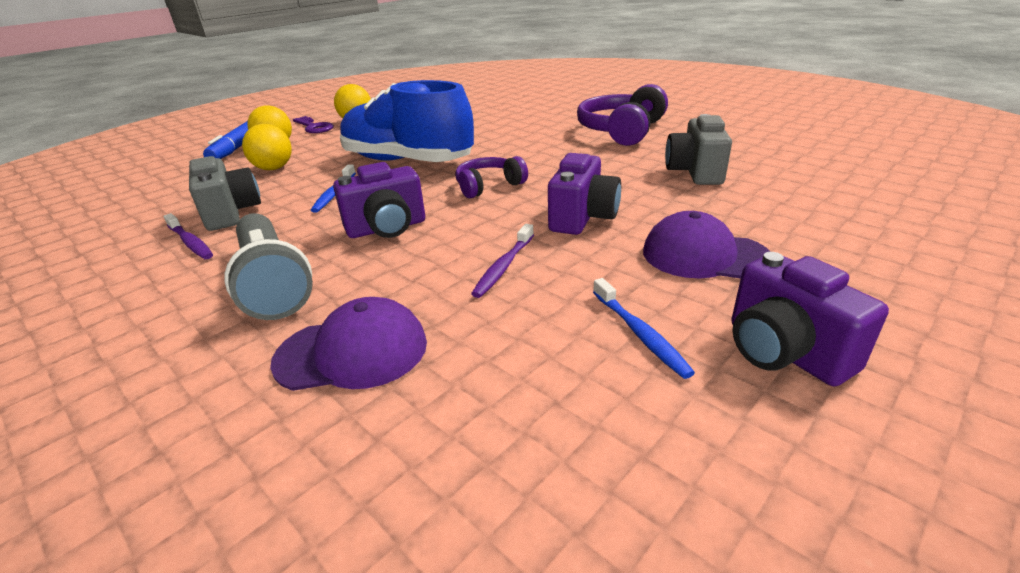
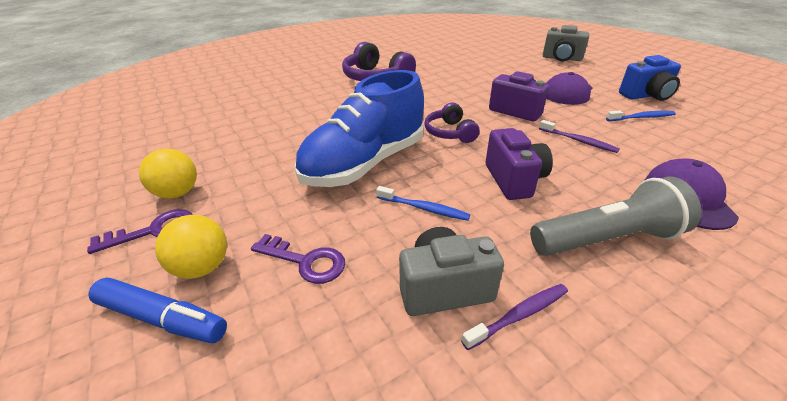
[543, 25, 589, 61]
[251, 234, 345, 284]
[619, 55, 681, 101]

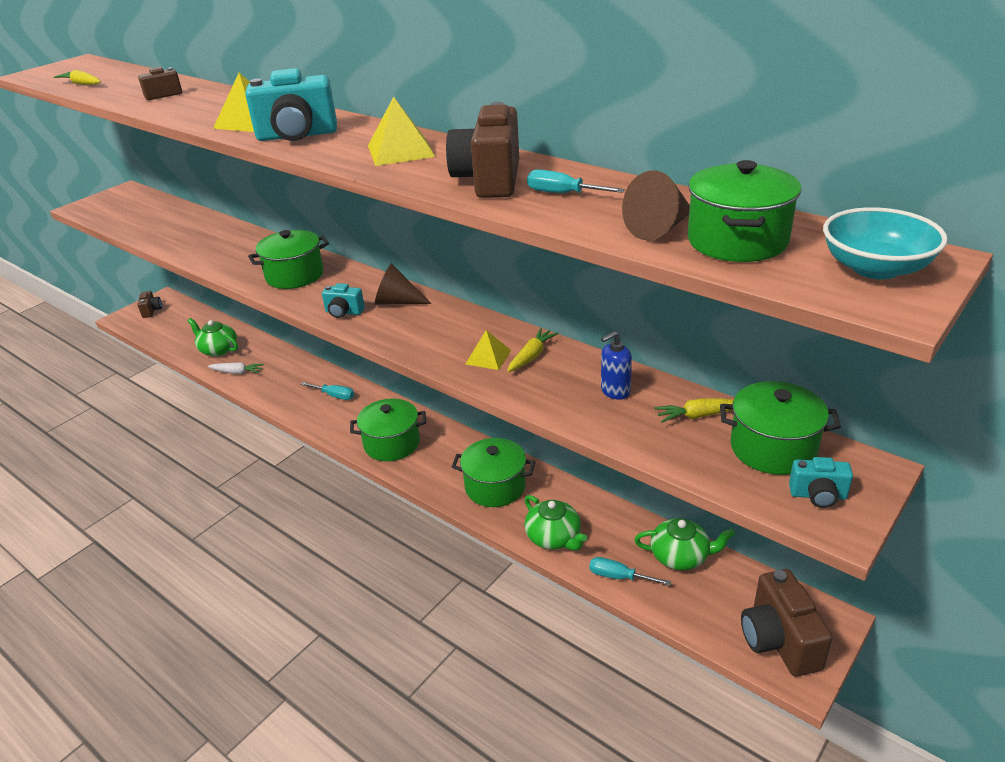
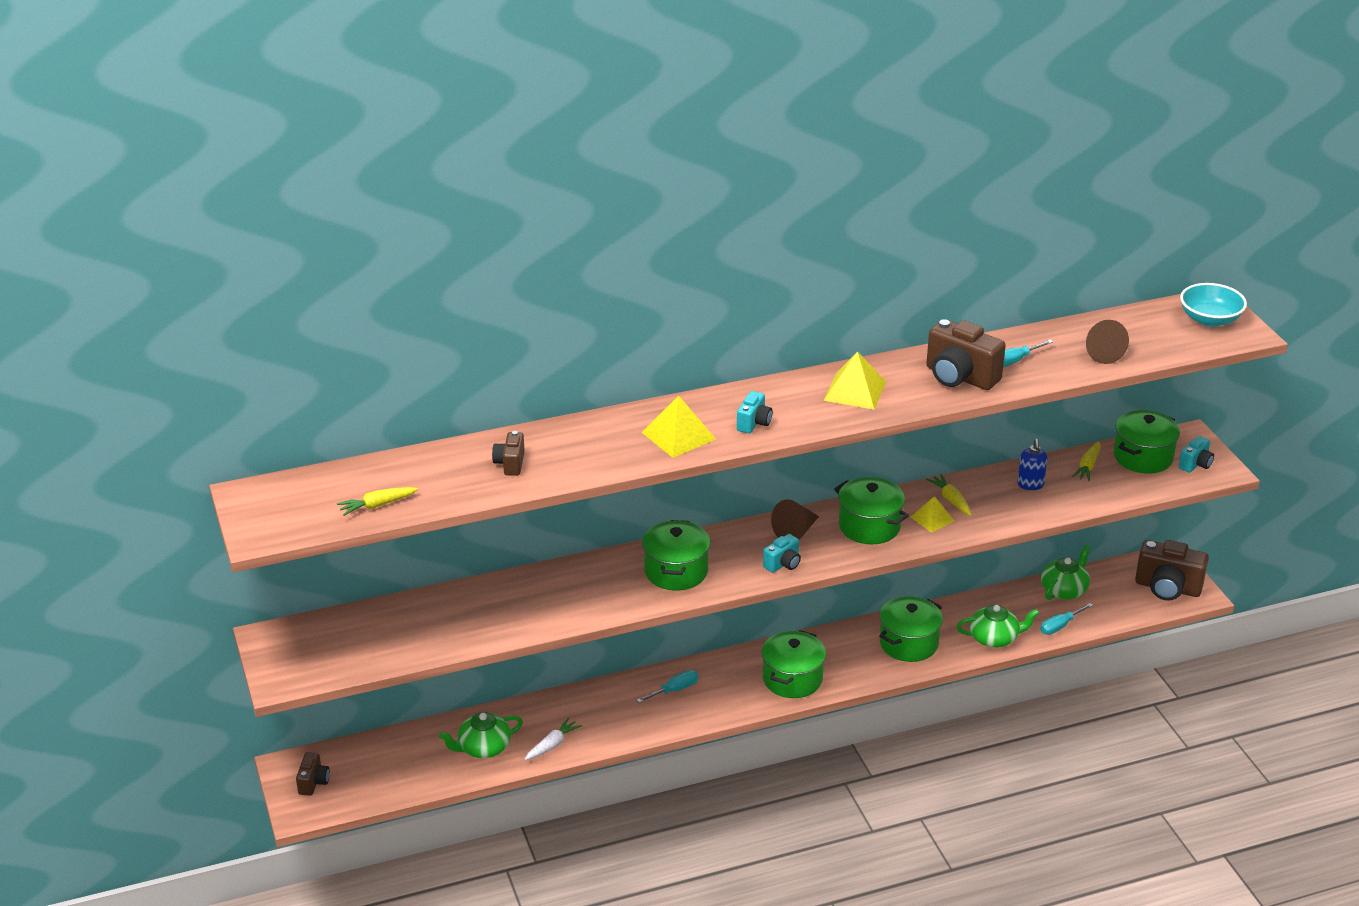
[834, 477, 909, 544]
[296, 752, 330, 796]
[737, 391, 773, 434]

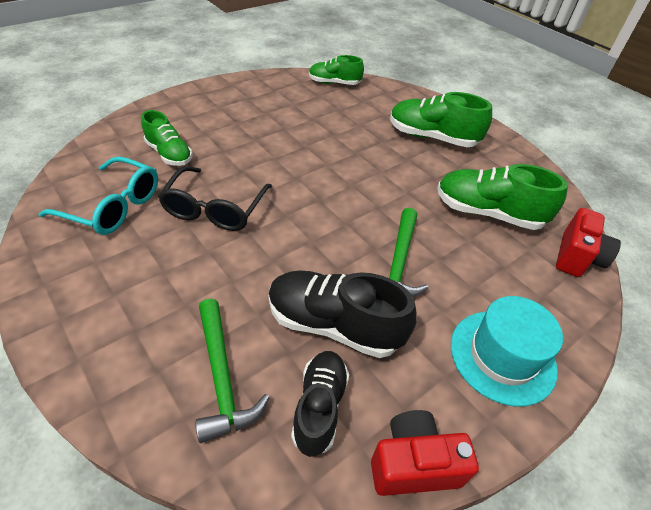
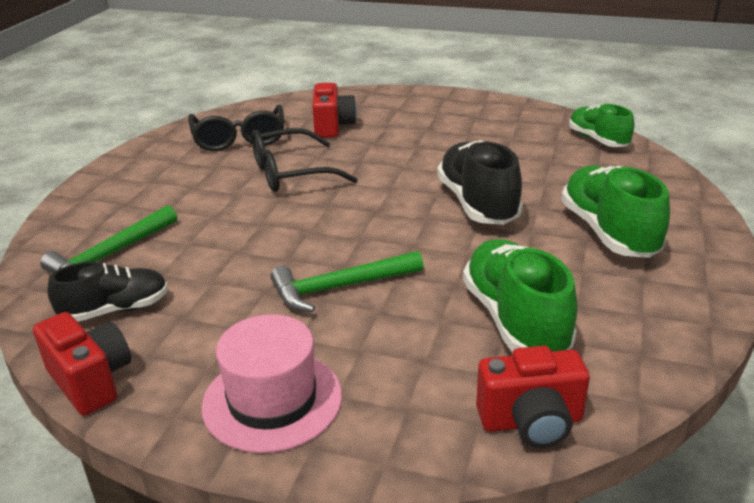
[437, 140, 523, 225]
[312, 83, 357, 138]
[188, 105, 285, 151]
[201, 314, 342, 453]

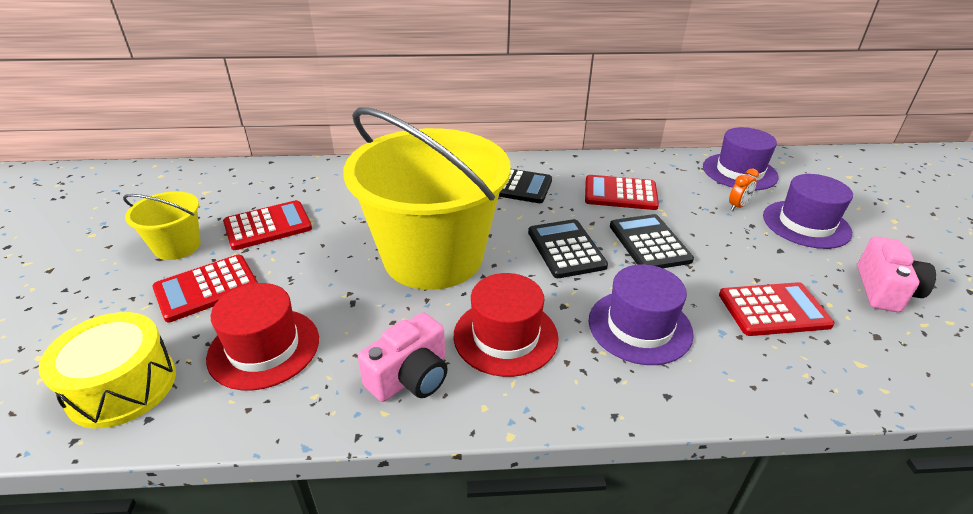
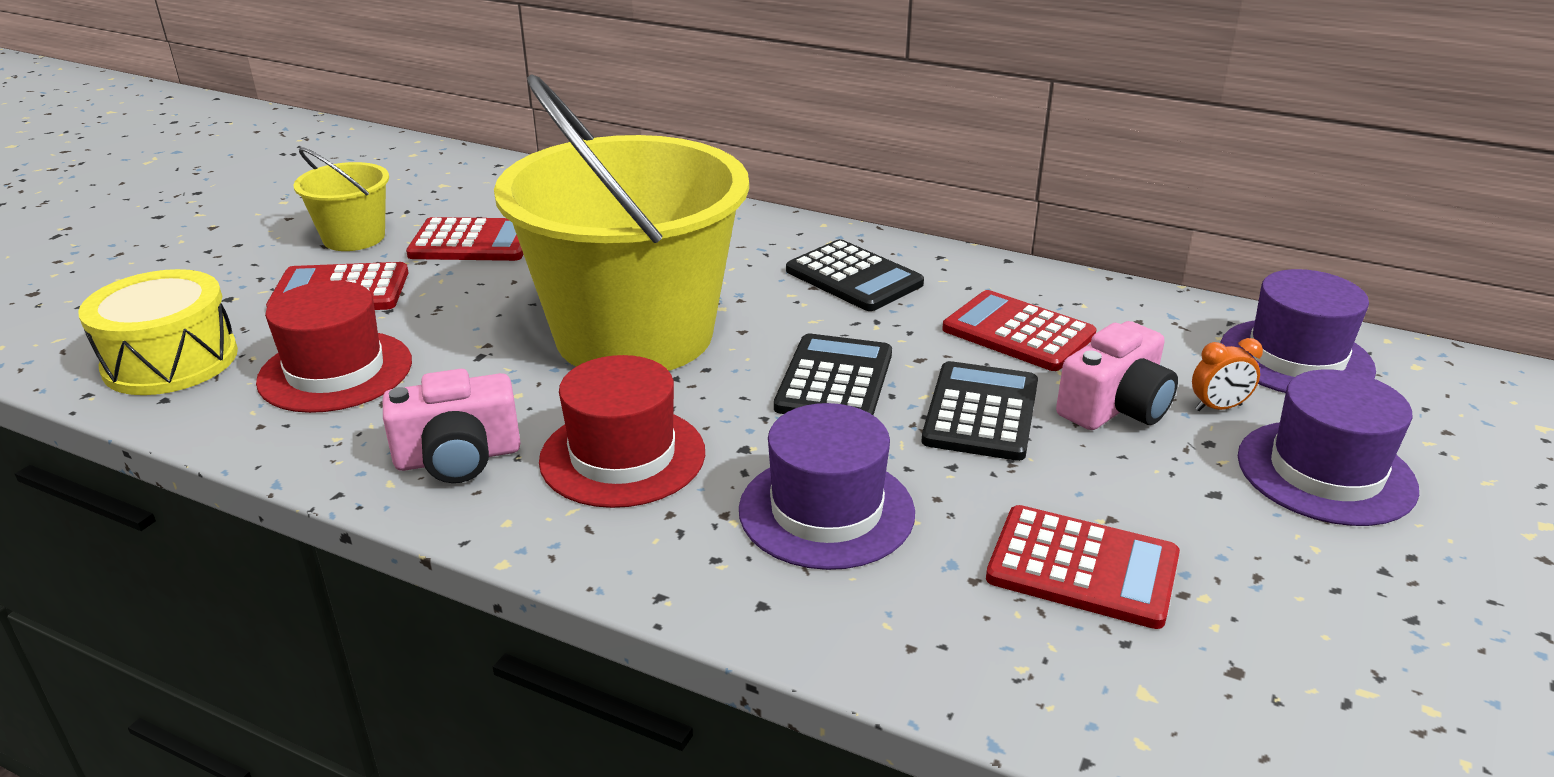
[1056, 321, 1178, 430]

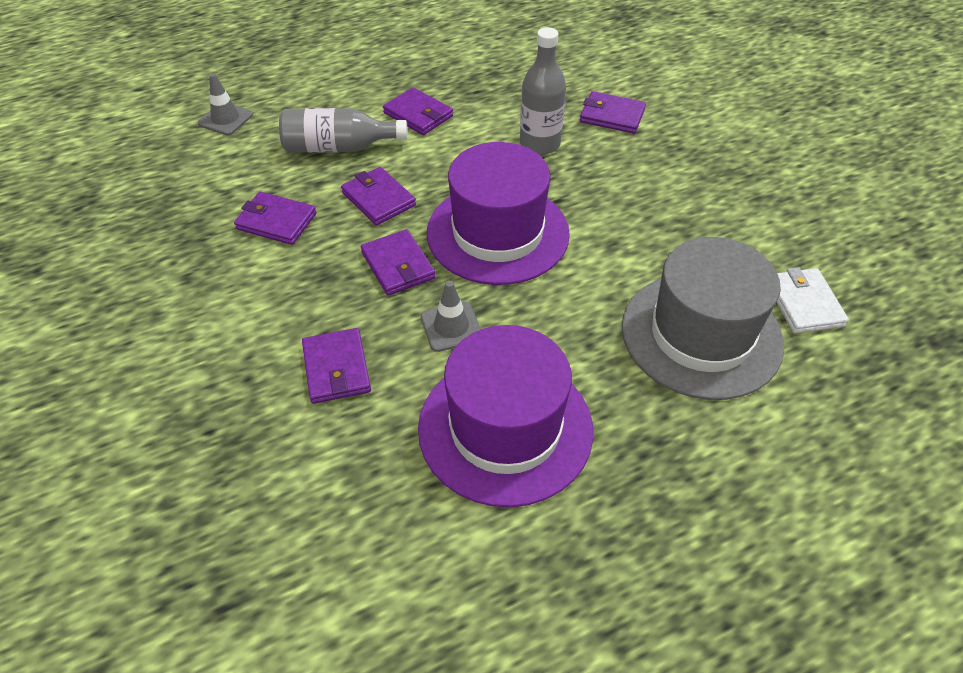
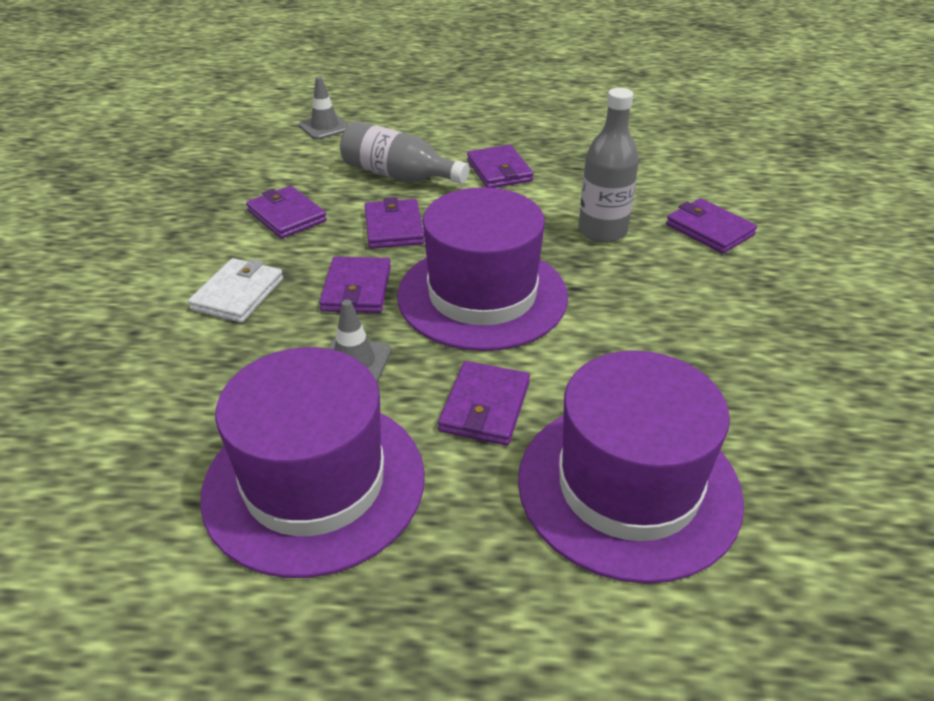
[438, 361, 530, 446]
[188, 258, 283, 323]
[518, 351, 744, 584]

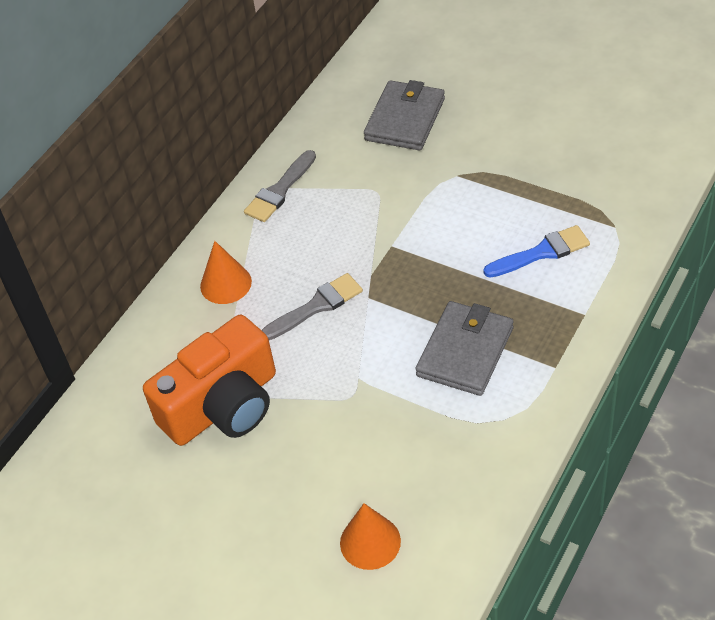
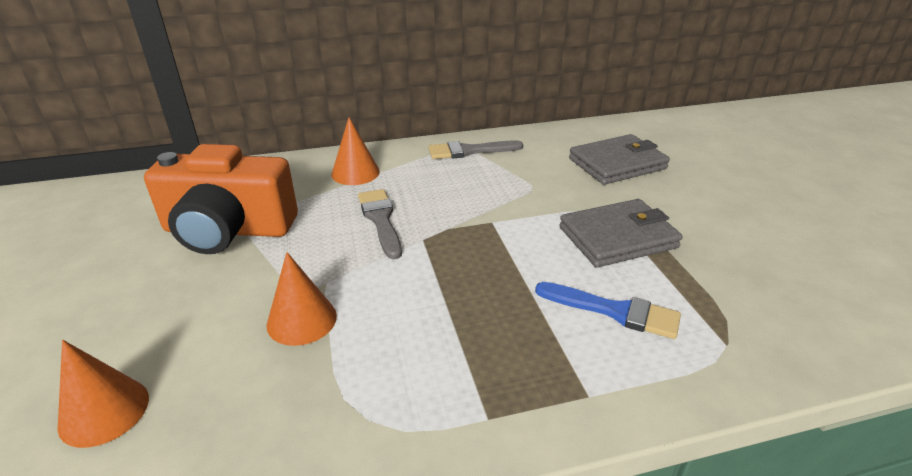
[266, 252, 337, 346]
[559, 199, 683, 267]
[358, 189, 402, 259]

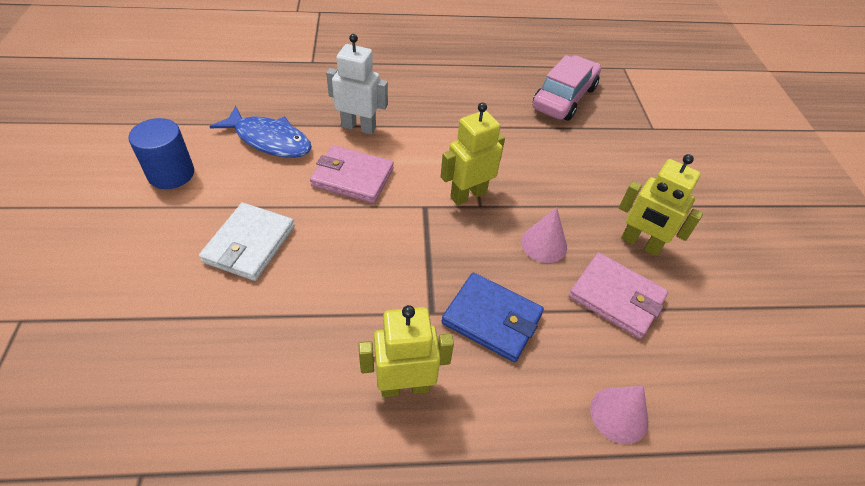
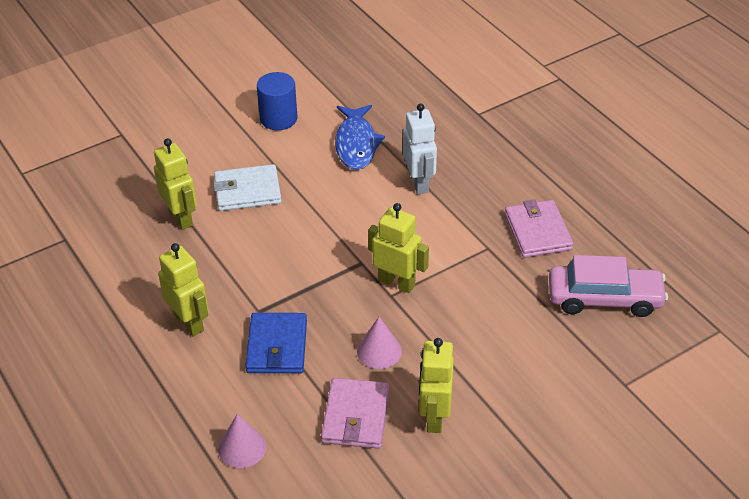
[154, 138, 197, 230]
[505, 199, 573, 258]

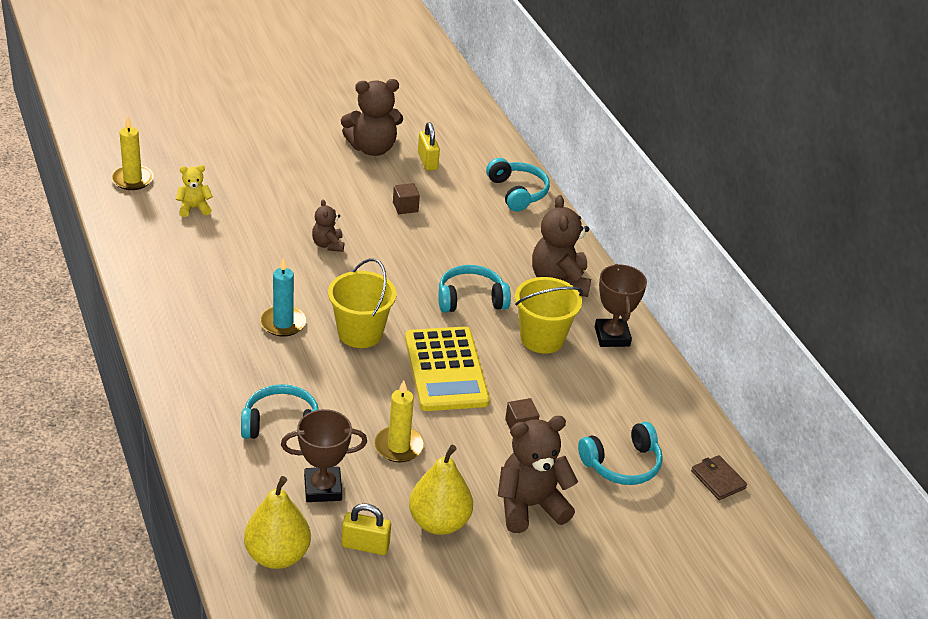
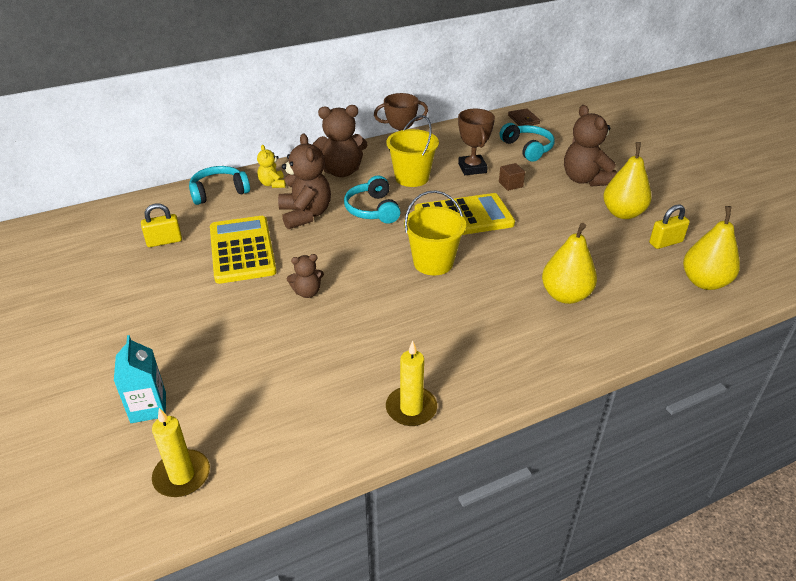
[260, 257, 306, 337] (first image)
[114, 335, 166, 423]
[257, 145, 286, 188]
[458, 108, 495, 175]
[278, 133, 331, 229]
[386, 341, 437, 426]
[542, 223, 597, 304]
[210, 216, 277, 284]
[649, 204, 690, 249]
[508, 108, 540, 126]

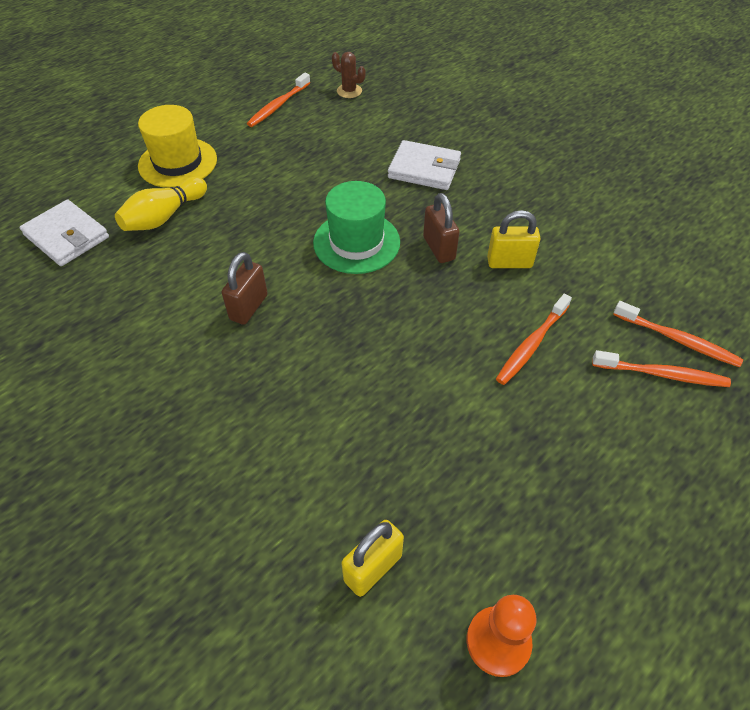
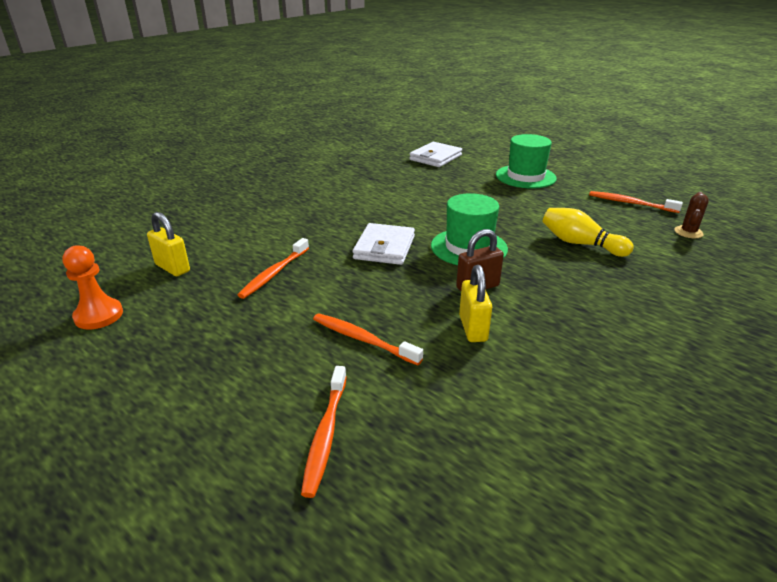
[222, 252, 268, 325] (first image)
[543, 208, 634, 257]
[353, 223, 415, 265]
[238, 238, 309, 299]
[496, 134, 557, 189]

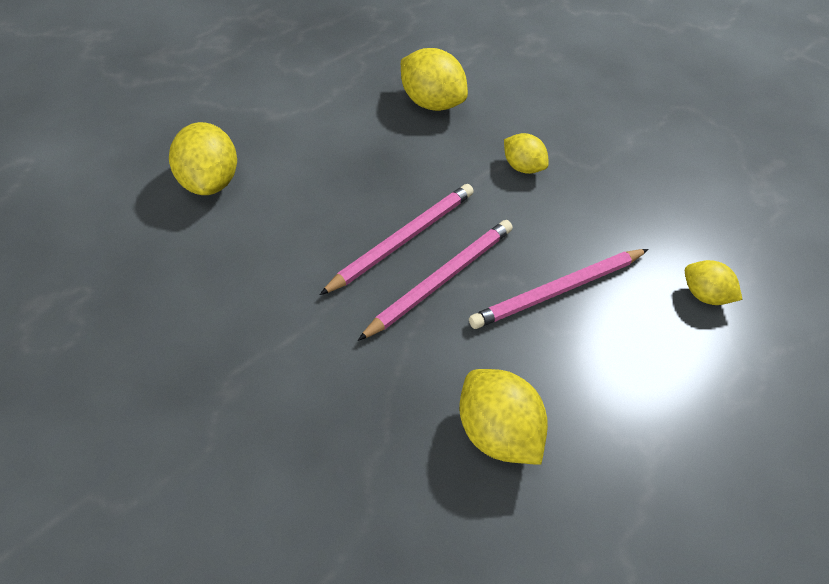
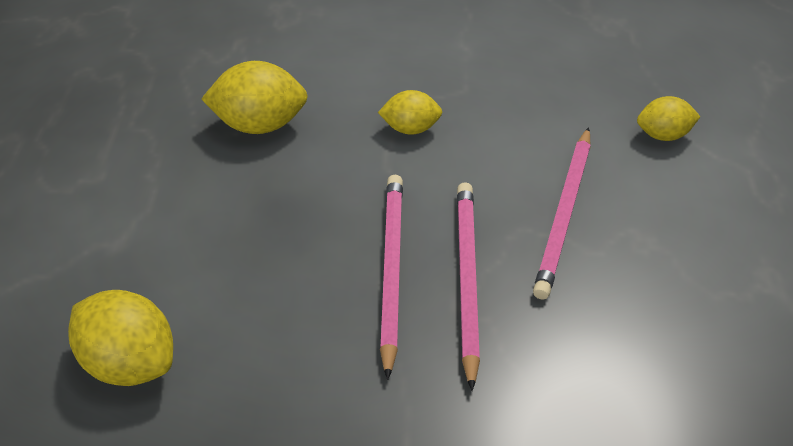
[459, 369, 548, 465] (first image)

